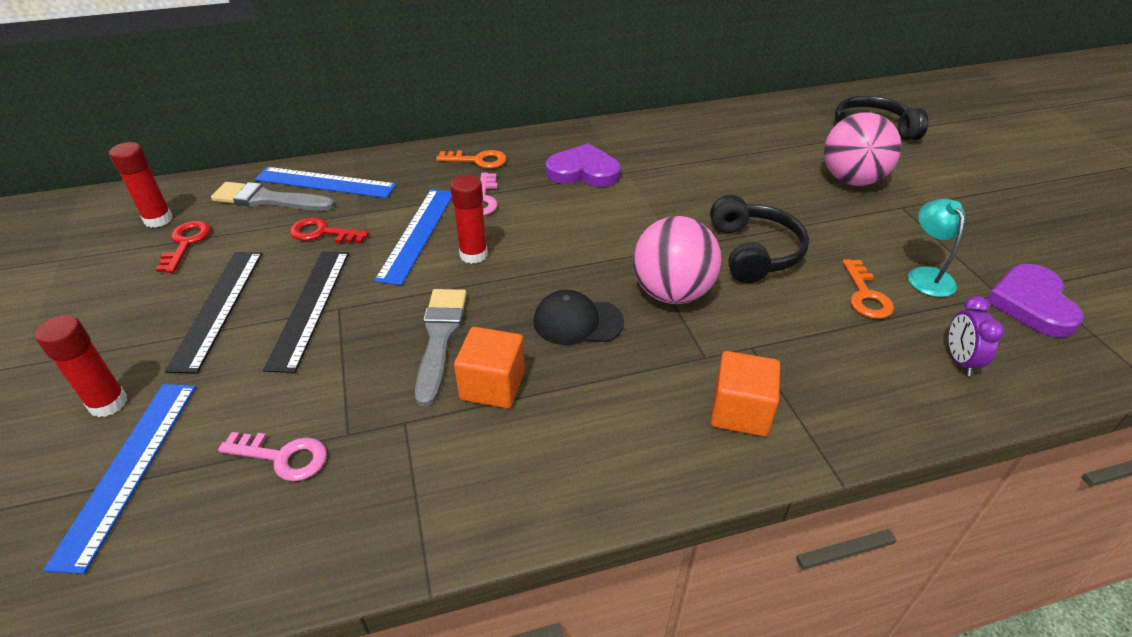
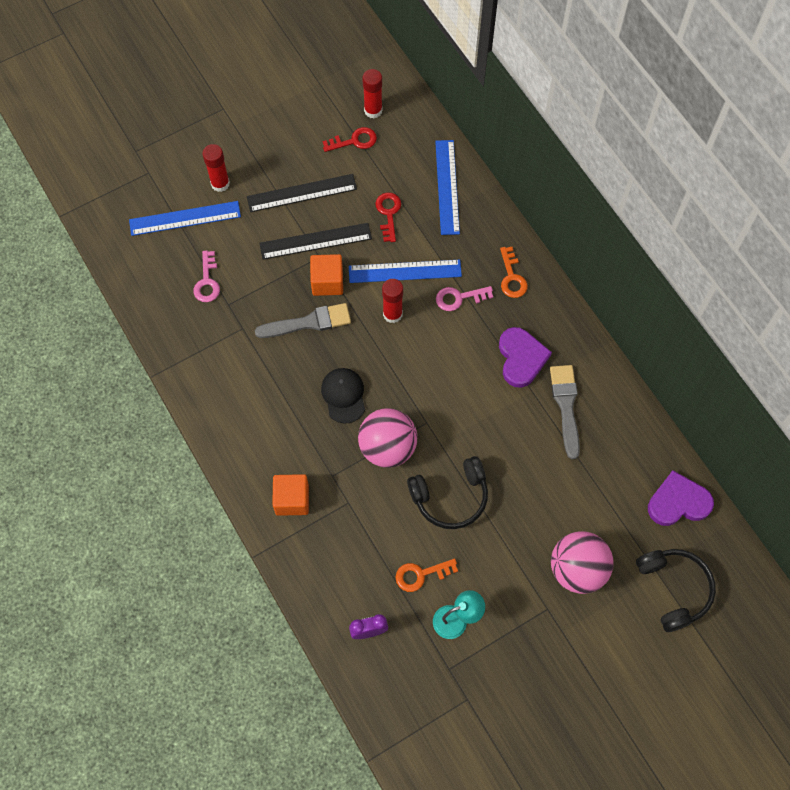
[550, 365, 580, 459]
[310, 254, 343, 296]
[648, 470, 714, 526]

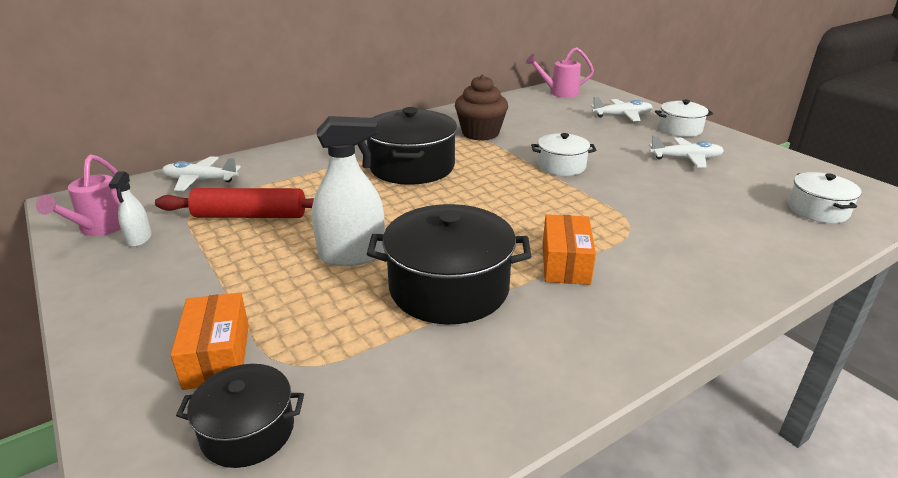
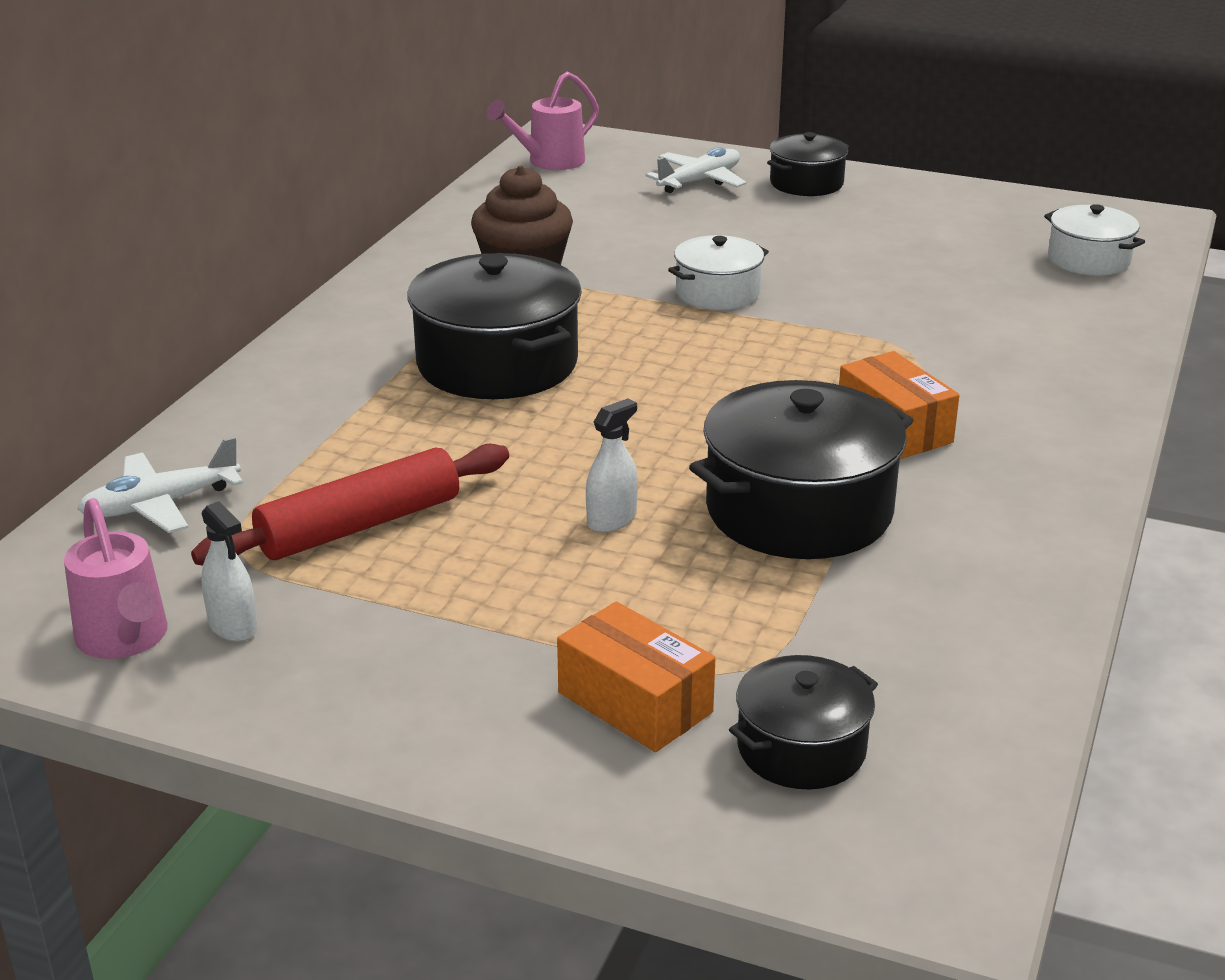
[649, 136, 724, 168] (first image)
[767, 132, 849, 196]
[586, 398, 638, 533]

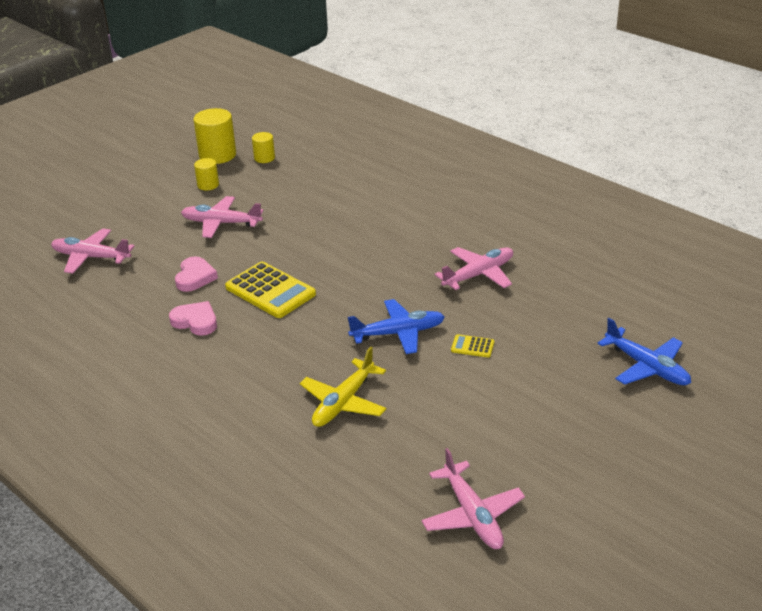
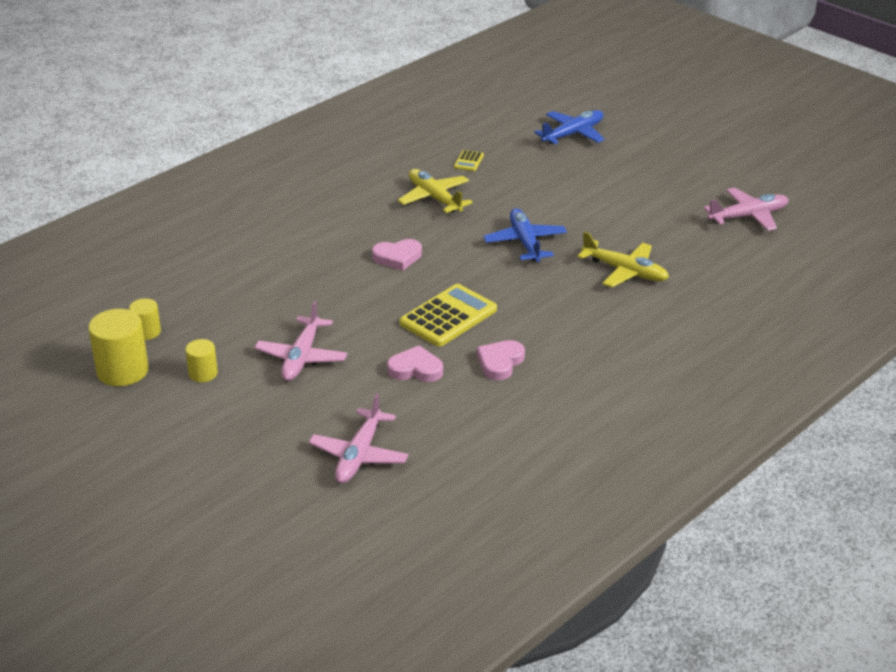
[372, 239, 422, 271]
[454, 150, 484, 171]
[398, 169, 473, 213]

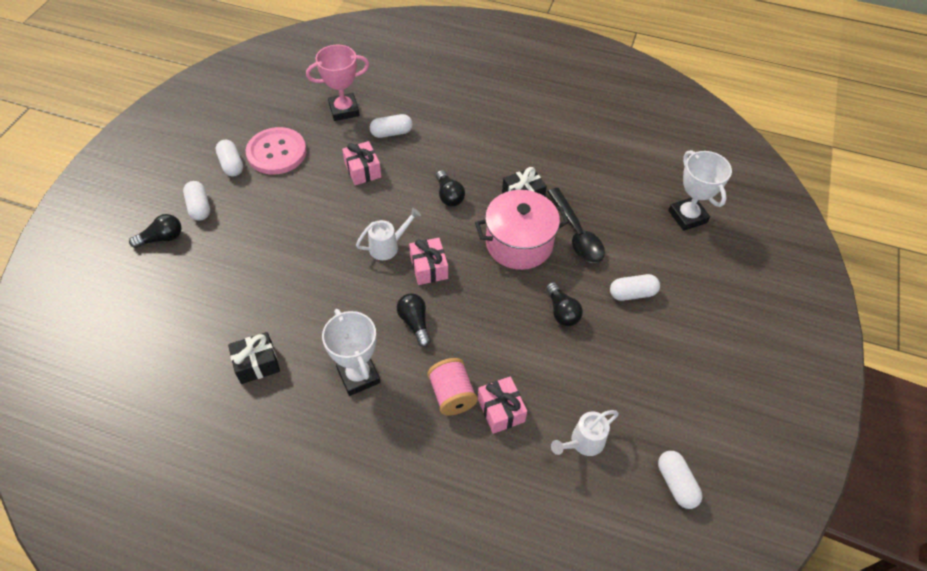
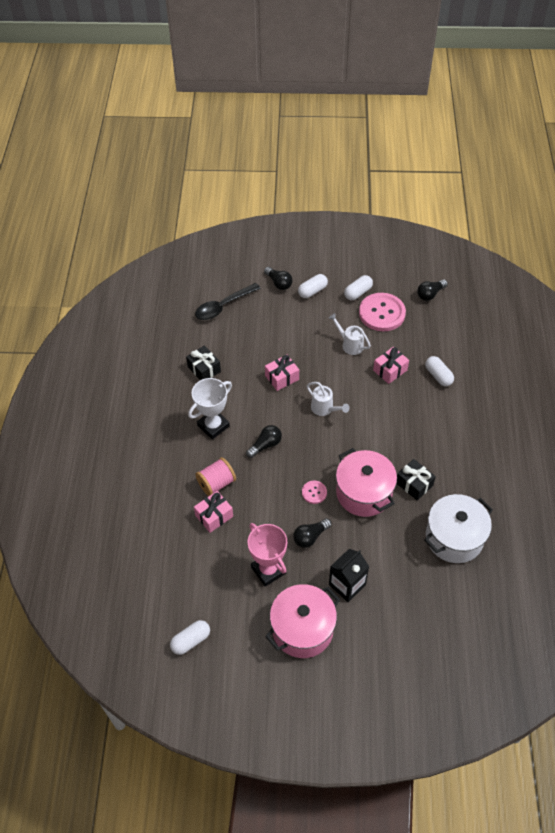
[668, 150, 732, 231] (first image)
[265, 584, 340, 658]
[302, 481, 327, 504]
[424, 494, 493, 563]
[248, 523, 287, 587]
[265, 355, 299, 391]
[417, 279, 448, 301]
[195, 283, 261, 320]
[329, 313, 371, 355]
[329, 549, 369, 602]

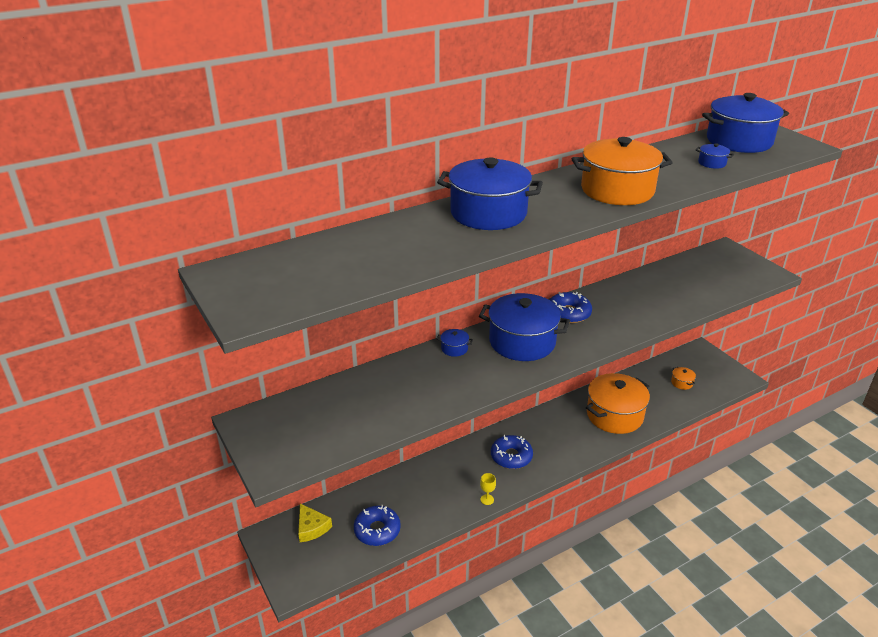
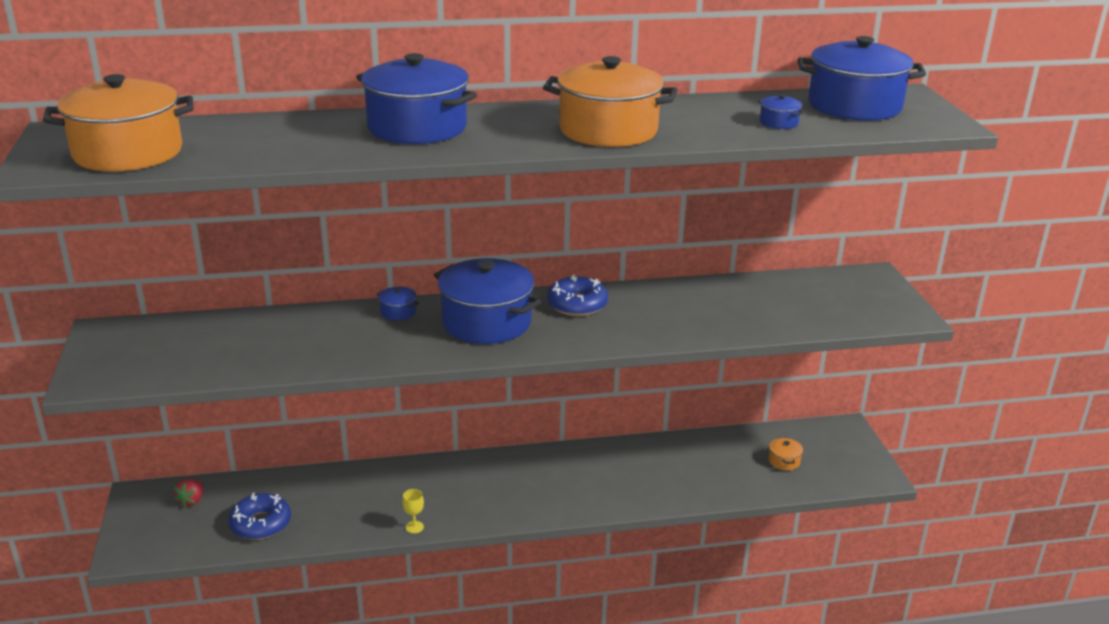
[491, 435, 533, 469] (first image)
[43, 74, 194, 171]
[174, 479, 203, 508]

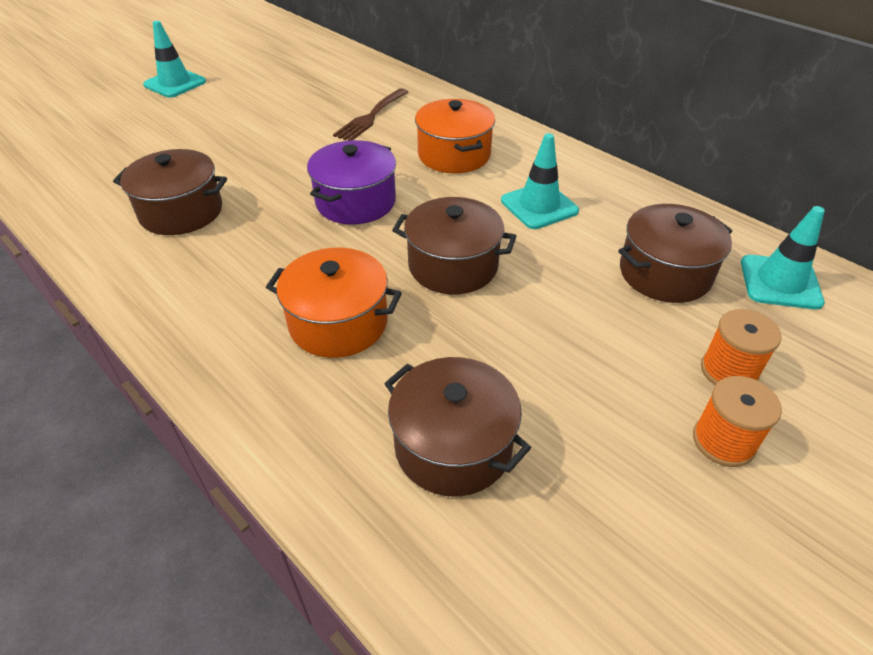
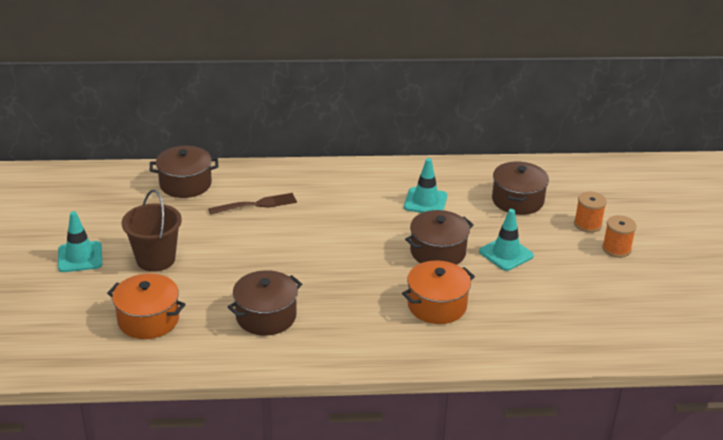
[307, 140, 396, 225] (first image)
[122, 190, 182, 272]
[150, 146, 218, 198]
[107, 273, 186, 339]
[479, 209, 534, 271]
[208, 193, 297, 215]

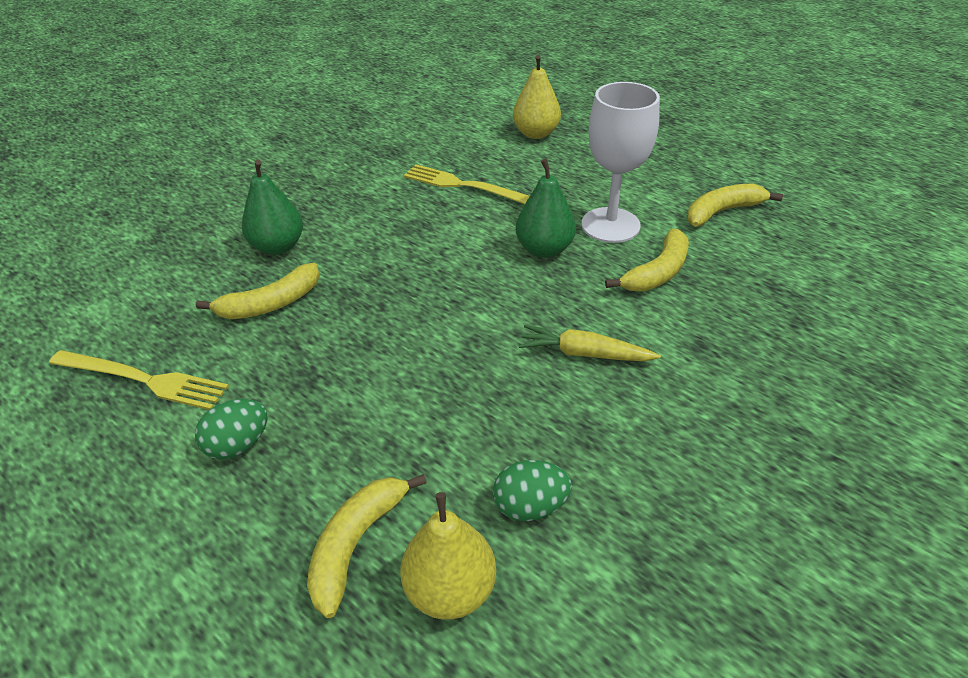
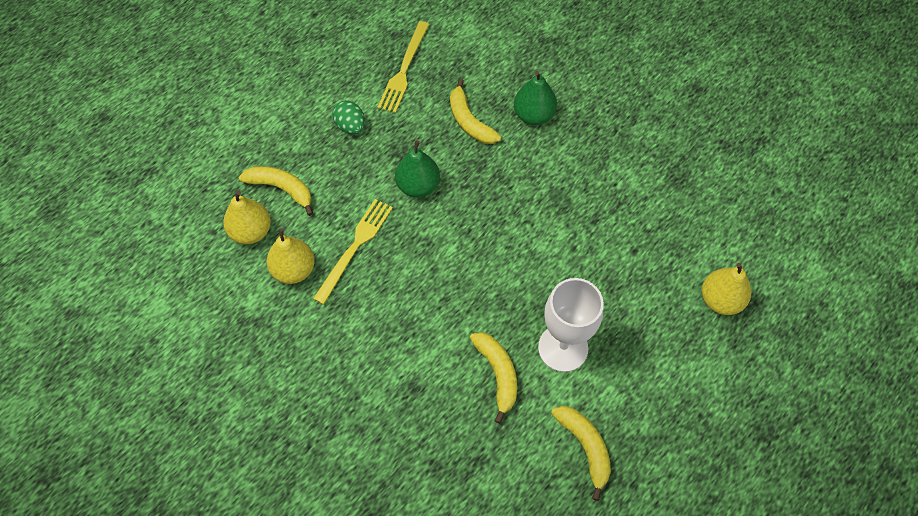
[519, 325, 661, 361] (first image)
[313, 199, 393, 305]
[395, 140, 440, 197]
[267, 228, 314, 284]
[470, 332, 517, 424]

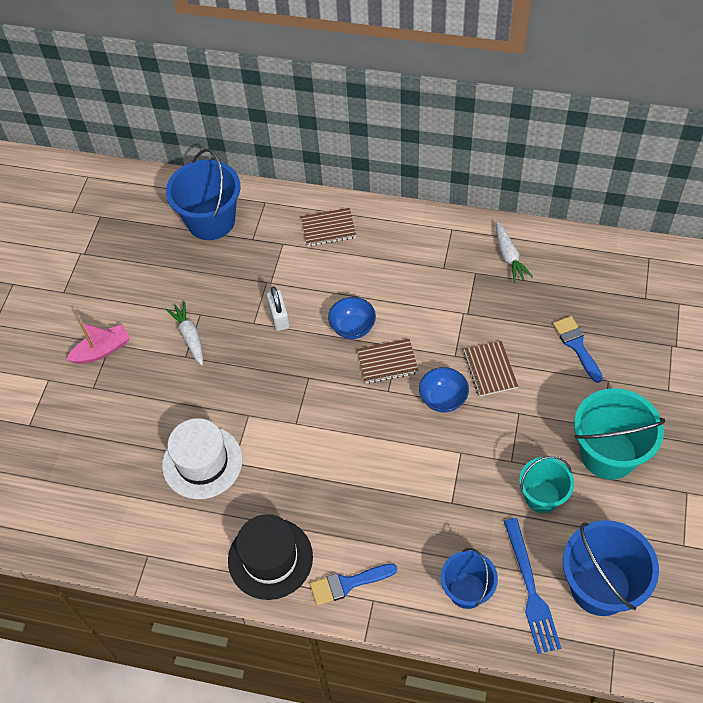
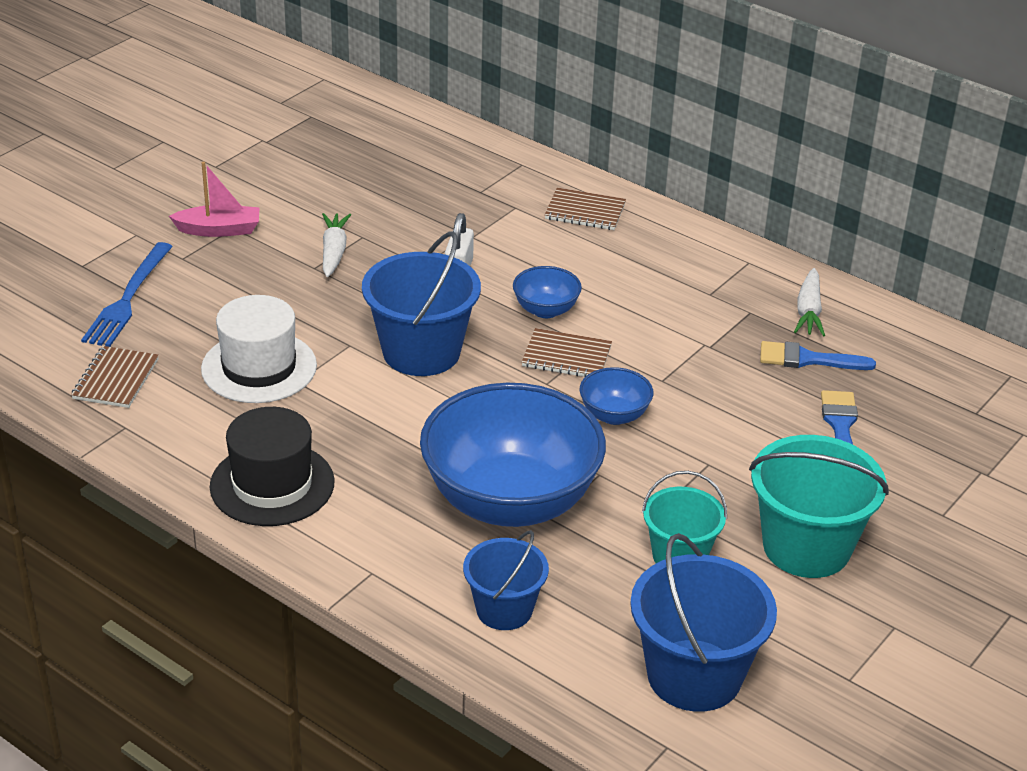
[420, 383, 606, 527]
[362, 231, 481, 376]
[760, 341, 876, 370]
[71, 346, 159, 408]
[81, 242, 173, 347]

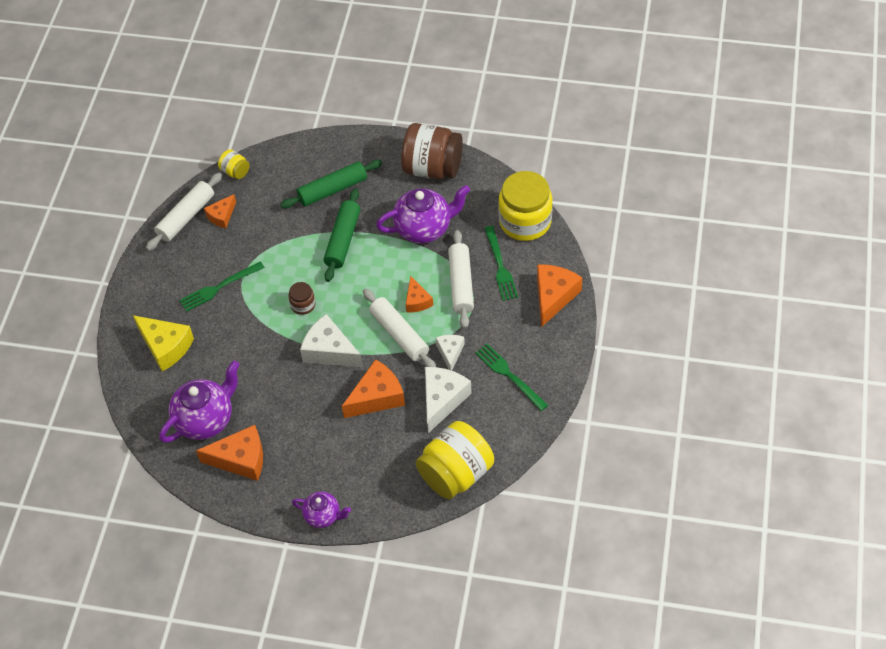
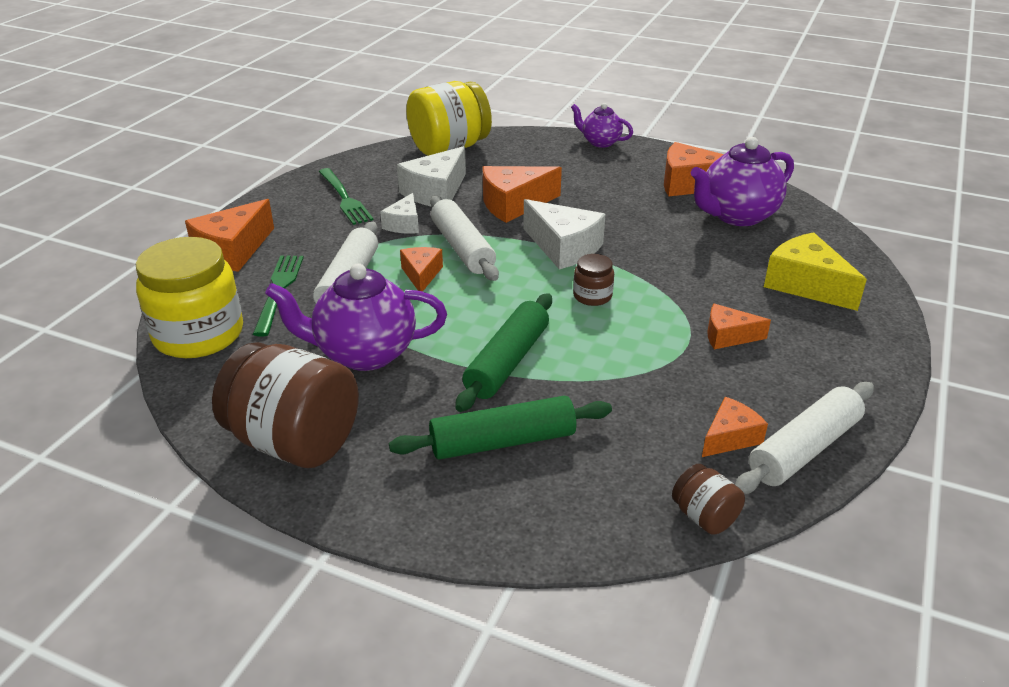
[707, 304, 771, 349]
[672, 464, 745, 535]

